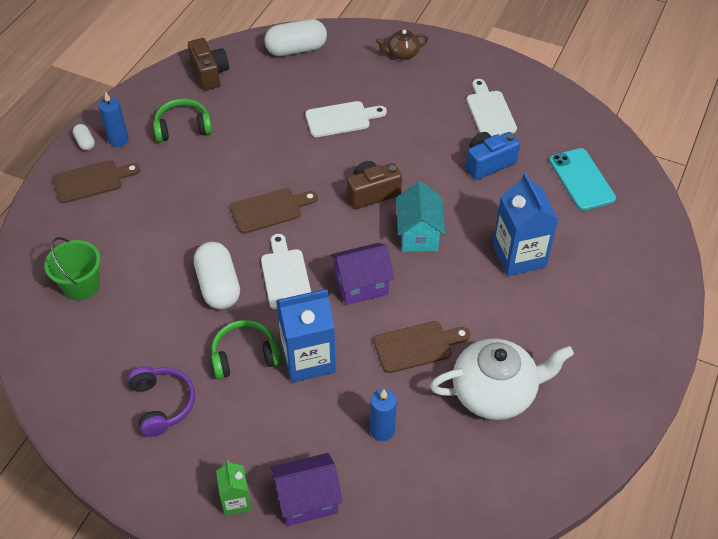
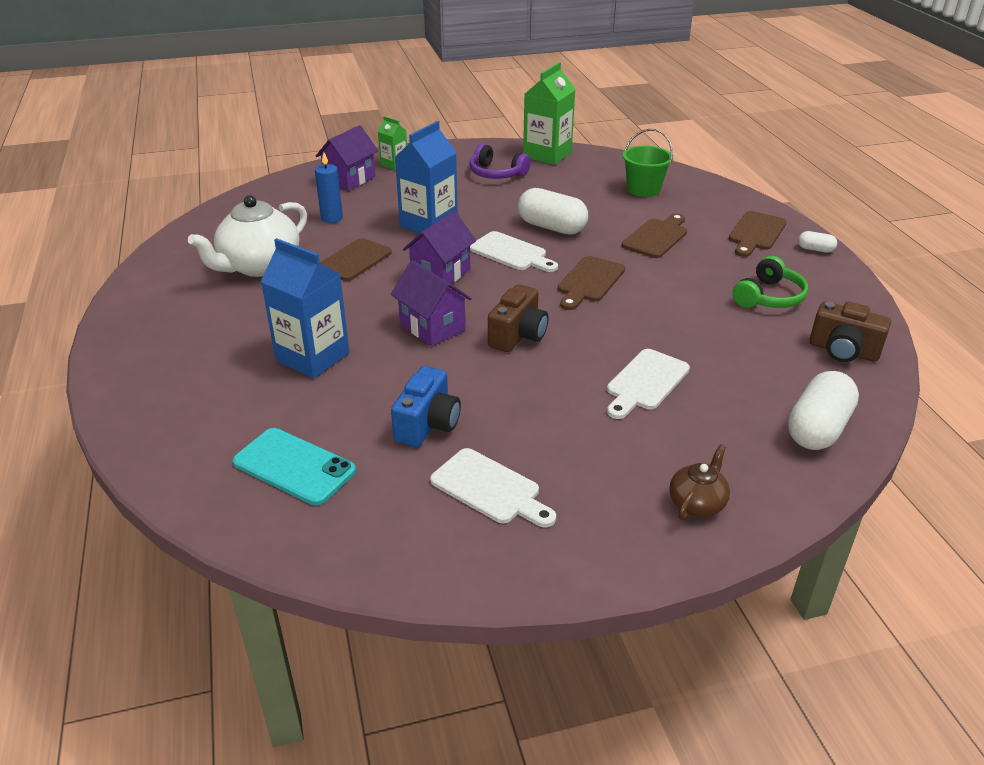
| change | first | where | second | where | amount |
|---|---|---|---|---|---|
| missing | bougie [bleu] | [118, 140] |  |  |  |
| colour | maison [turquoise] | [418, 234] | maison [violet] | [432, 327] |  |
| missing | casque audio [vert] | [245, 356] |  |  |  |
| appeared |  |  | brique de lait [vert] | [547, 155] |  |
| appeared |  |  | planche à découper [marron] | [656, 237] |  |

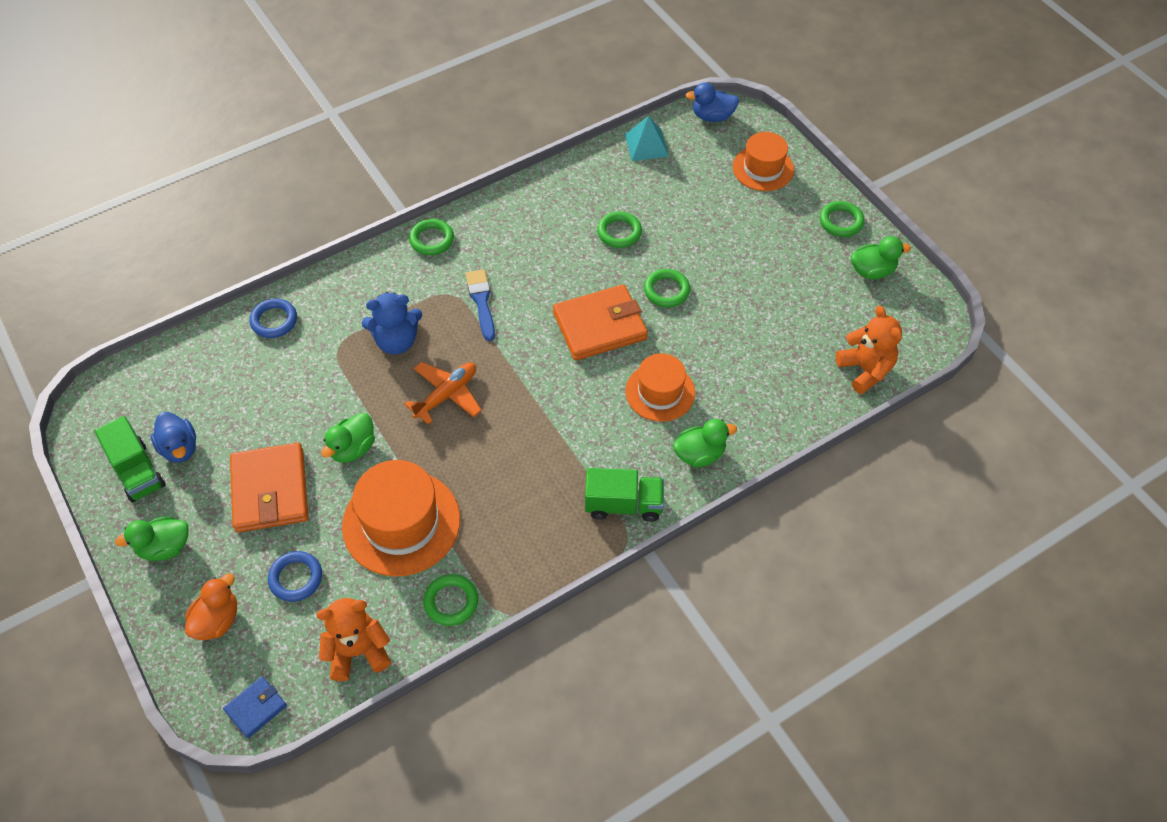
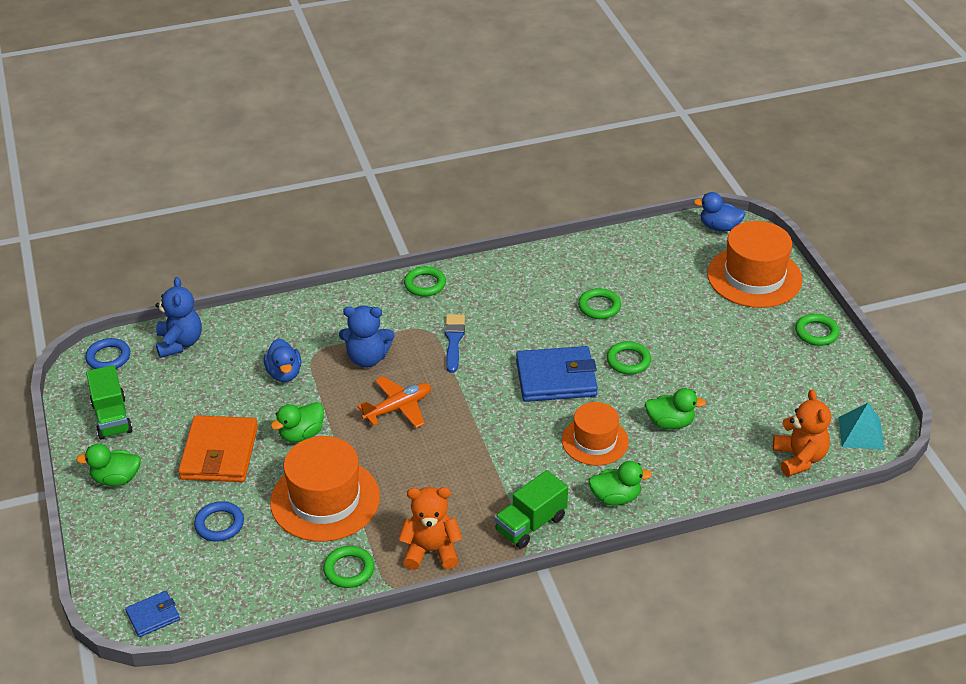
| change | first | where | second | where | amount |
|---|---|---|---|---|---|
| relocated | pyramide [turquoise] | [646, 145] |  | [861, 433] |  |
| size | chapeau [orange] | [763, 168] |  | [754, 277] | x1.57 |
| relocated | canard [vert] | [872, 271] |  | [670, 423] |  |
| colour | portefeuille [orange] | [600, 326] | portefeuille [bleu] | [556, 378] |  |
| relocated | anneau [bleu] | [274, 321] |  | [108, 357] |  |
| relocated | canard [bleu] | [179, 448] |  | [284, 373] |  |
| spun | camion [vert] | [623, 504] |  | [531, 524] | 120 degrees clockwise |
| missing | canard [orange] | [217, 620] |  |  |  |
| relocated | ours en peluche [orange] | [358, 651] |  | [431, 551] |  |
| appeared |  |  | ours en peluche [bleu] | [180, 343] |  |

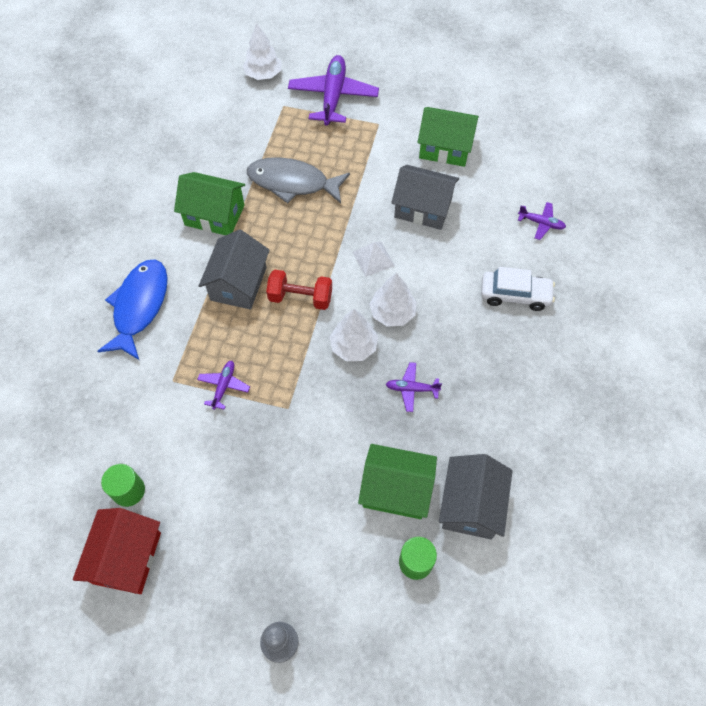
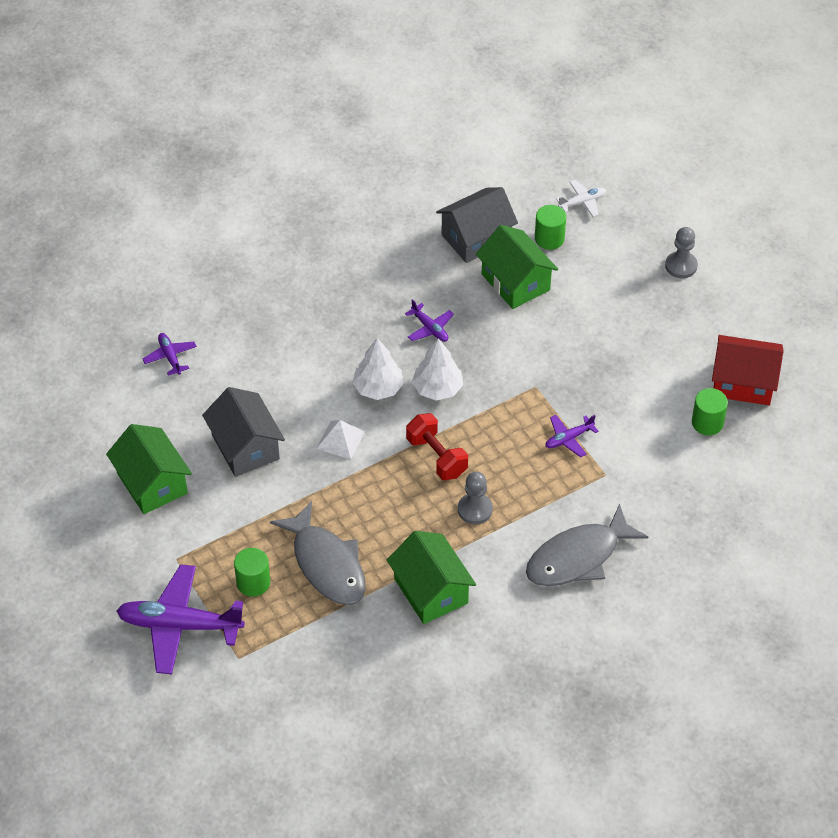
| change | first | where | second | where | amount |
|---|---|---|---|---|---|
| missing | arbre [blanc] | [263, 74] |  |  |  |
| spun | avion [violet] | [333, 97] |  | [179, 625] | 45 degrees clockwise |
| exchanged | maison [gris] | [238, 283] | pion [gris] | [475, 509] |  |
| colour | poisson [bleu] | [140, 306] | poisson [gris] | [578, 557] |  |
| missing | voiture [blanc] | [515, 295] |  |  |  |
| spun | maison [rouge] | [127, 557] |  | [743, 383] | 45 degrees clockwise |
| appeared |  |  | avion [blanc] | [582, 202] |  |
| appeared |  |  | cylindre [vert] | [253, 582] |  |

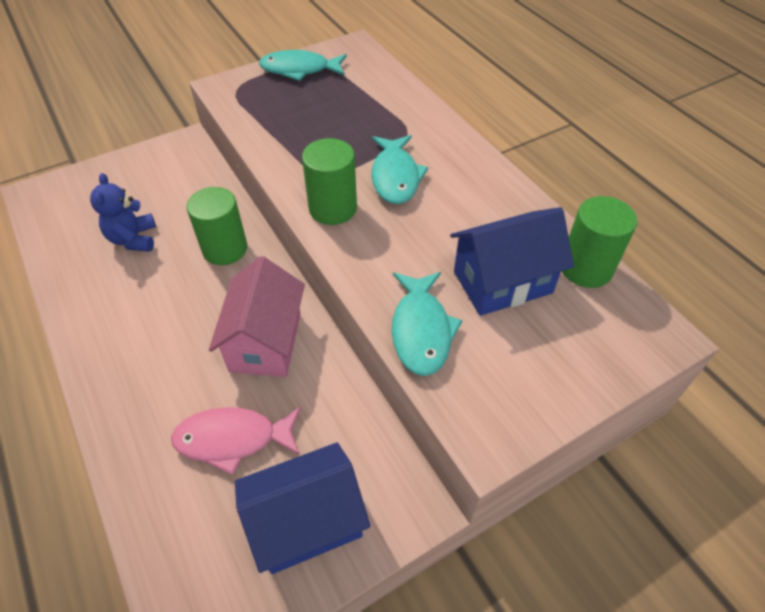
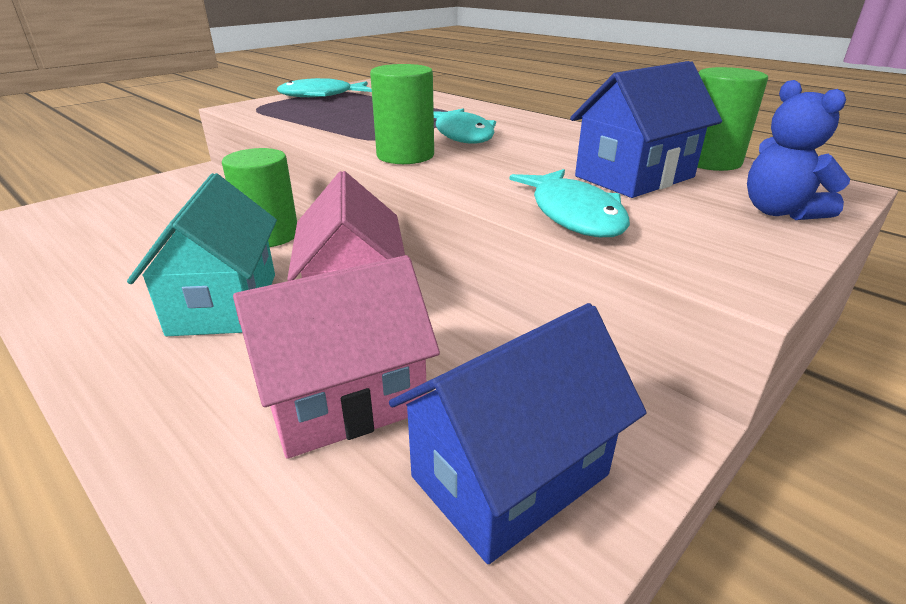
| change | first | where | second | where | amount |
|---|---|---|---|---|---|
| relocated | ours en peluche [bleu] | [133, 239] |  | [779, 212] |  |
| exchanged | poisson [rose] | [233, 439] | maison [rose] | [344, 400] |  |
| appeared |  |  | maison [turquoise] | [224, 303] |  |

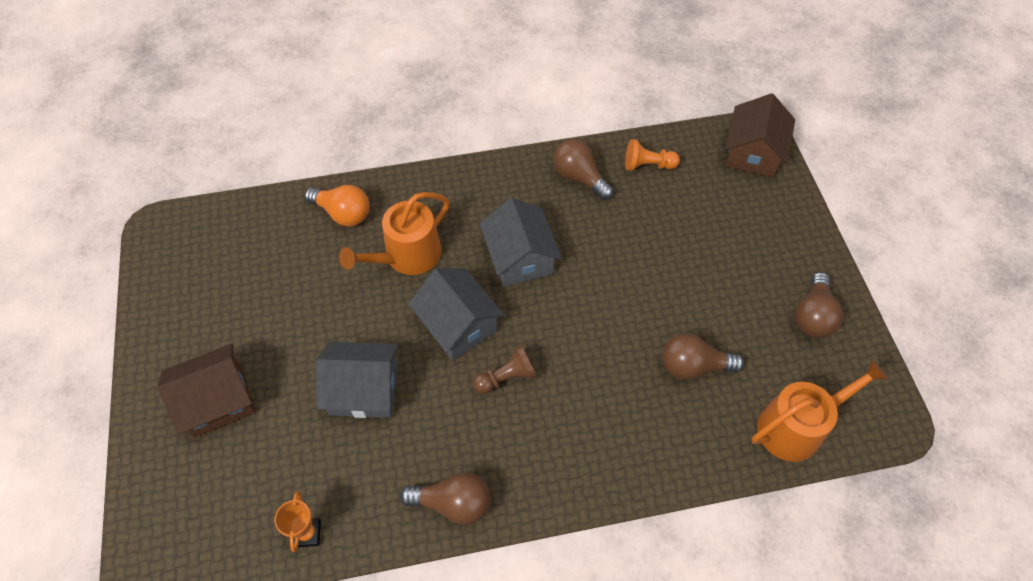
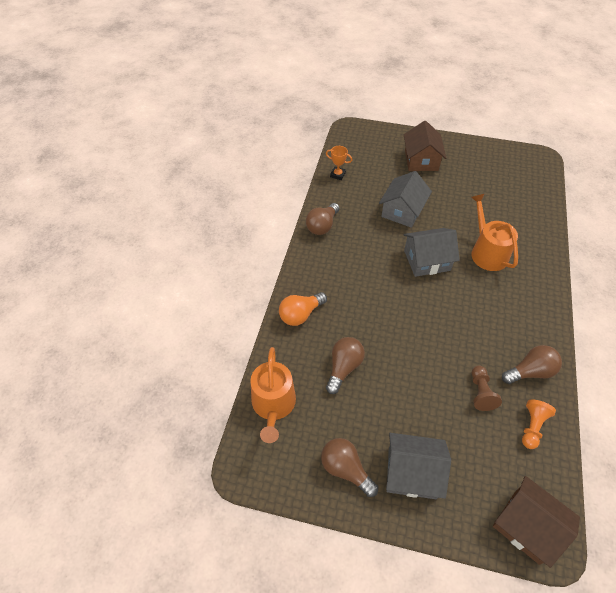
| change | first | where | second | where | amount |
|---|---|---|---|---|---|
| relocated | ampoule [orange] | [343, 213] |  | [300, 314] |  |
| relocated | maison [gris] | [520, 258] |  | [412, 473] |  |
| relocated | pion [marron] | [506, 378] |  | [480, 392] |  |

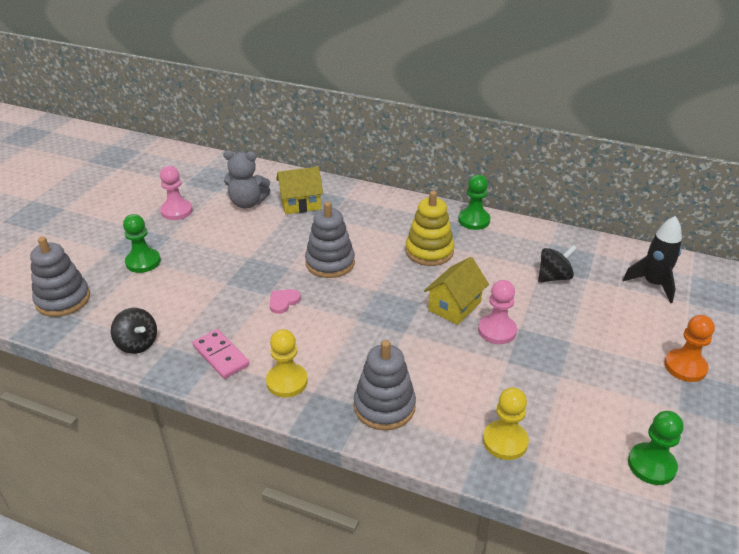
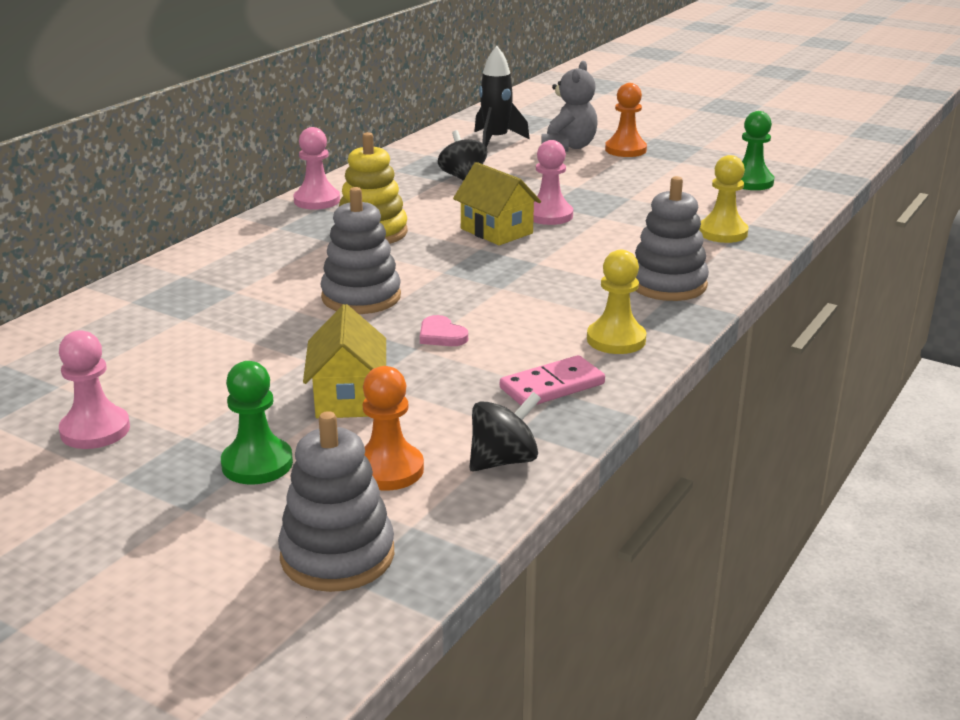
| change | first | where | second | where | amount |
|---|---|---|---|---|---|
| relocated | ours en peluche [gris] | [247, 203] |  | [568, 147] |  |
| relocated | maison [jaune] | [300, 204] |  | [348, 398] |  |
| colour | pion [vert] | [474, 220] | pion [rose] | [317, 200] |  |
| appeared |  |  | pion [orange] | [388, 469] |  |

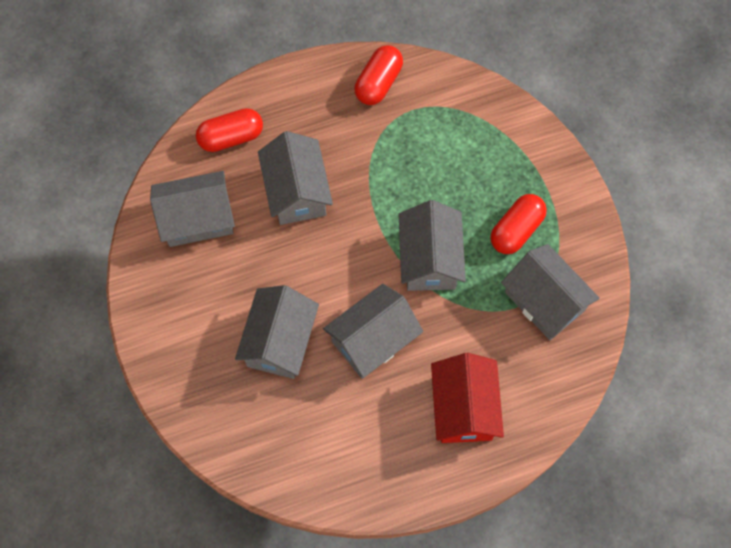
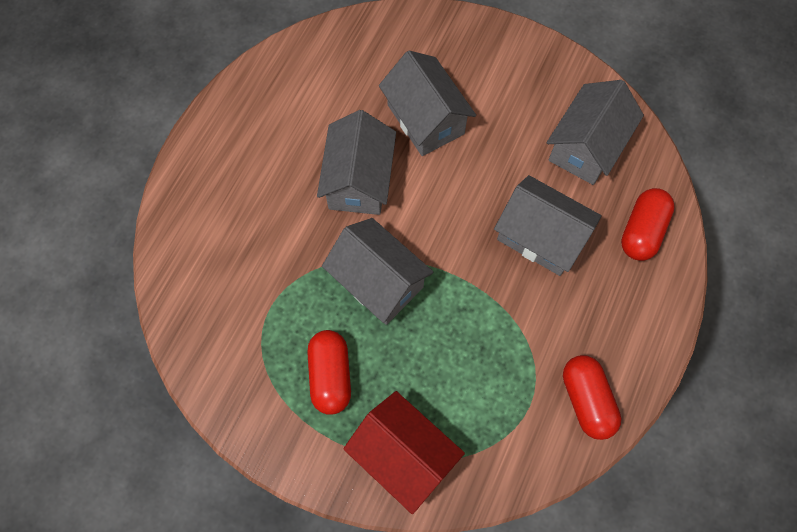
| change | first | where | second | where | amount |
|---|---|---|---|---|---|
| missing | maison [gris] | [544, 301] |  |  |  |
| relocated | maison [rouge] | [463, 408] |  | [403, 455] |  |

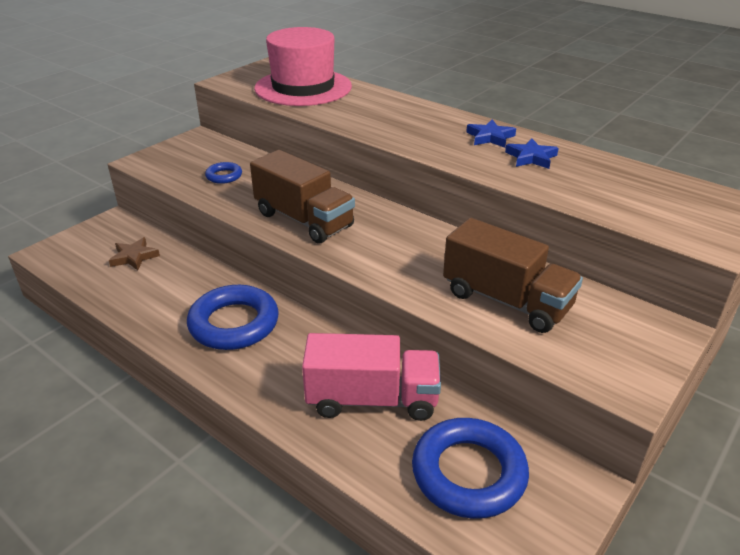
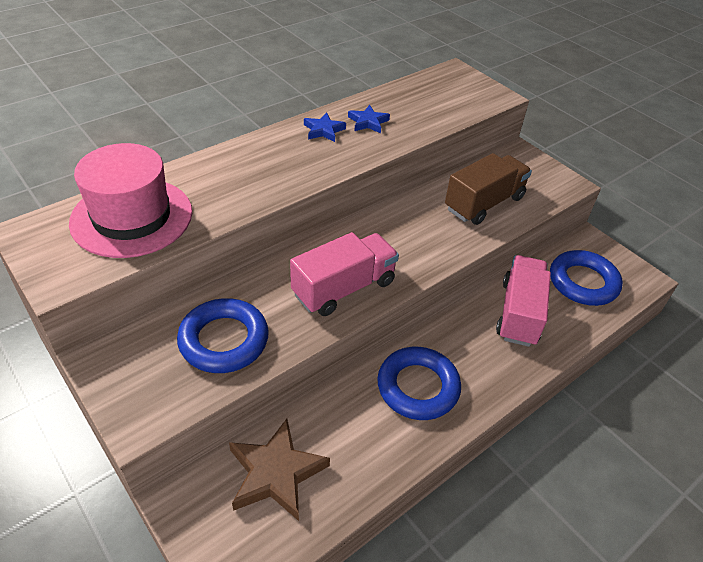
| change | first | where | second | where | amount |
|---|---|---|---|---|---|
| colour | camion [marron] | [304, 220] | camion [rose] | [344, 288] |  |
| size | anneau [bleu] | [224, 176] |  | [224, 340] | x2.08 |
| size | étoile [marron] | [134, 257] |  | [276, 473] | x1.81 |

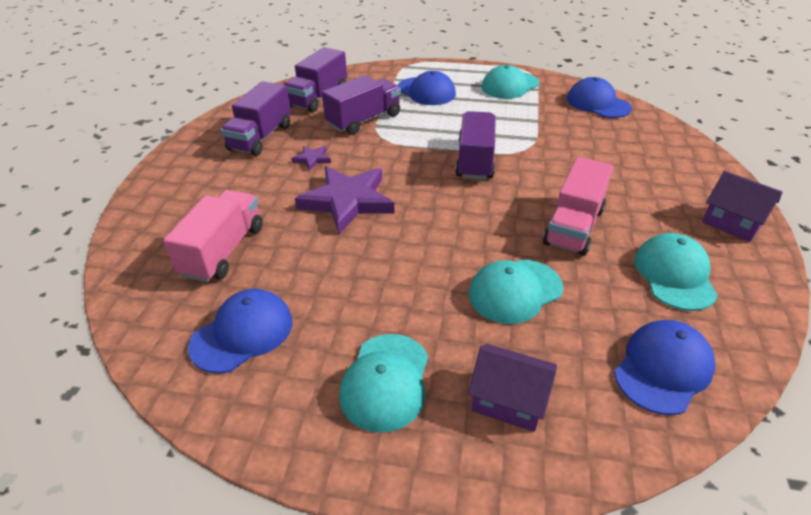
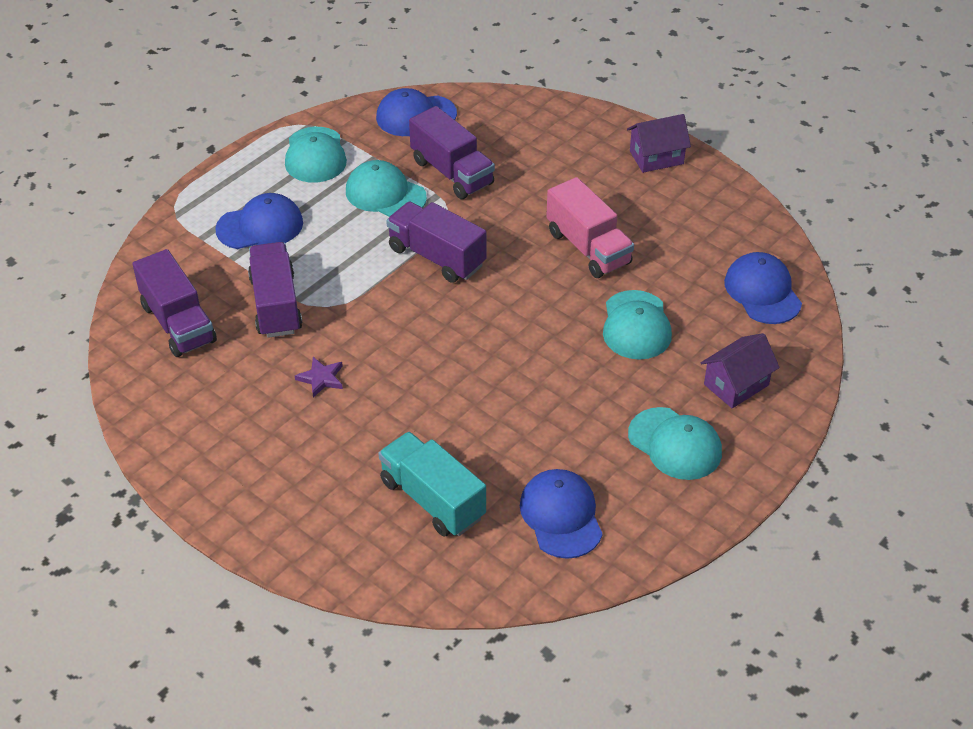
| change | first | where | second | where | amount |
|---|---|---|---|---|---|
| relocated | camion [violet] | [261, 137] |  | [452, 172] |  |
| missing | étoile [violet] | [347, 201] |  |  |  |
| colour | camion [rose] | [223, 251] | camion [turquoise] | [432, 499] |  |
| relocated | casquette [turquoise] | [674, 274] |  | [385, 194] |  |

